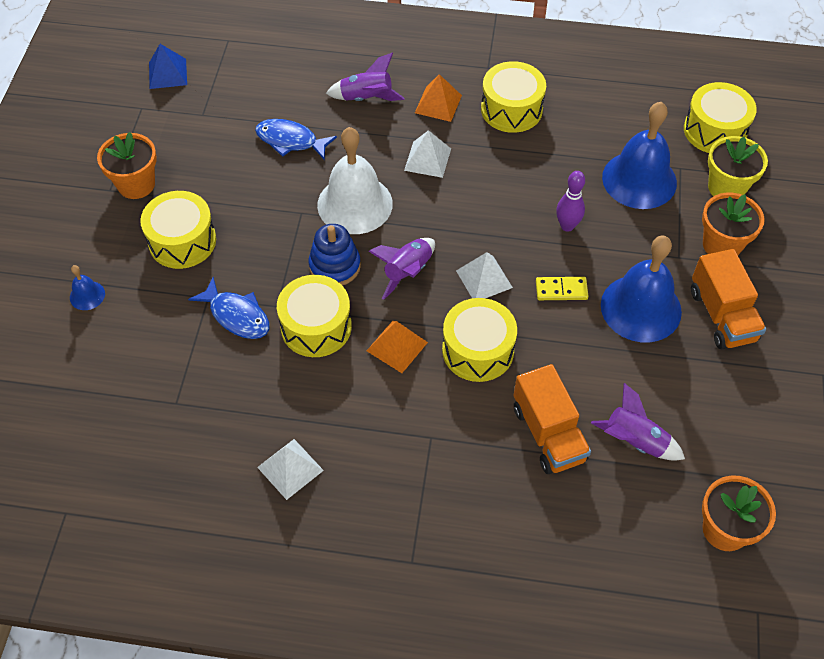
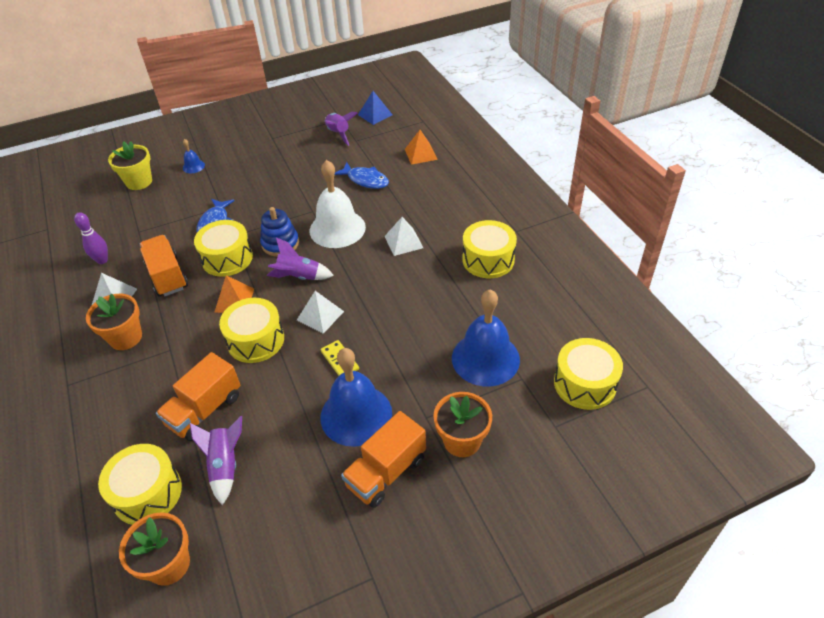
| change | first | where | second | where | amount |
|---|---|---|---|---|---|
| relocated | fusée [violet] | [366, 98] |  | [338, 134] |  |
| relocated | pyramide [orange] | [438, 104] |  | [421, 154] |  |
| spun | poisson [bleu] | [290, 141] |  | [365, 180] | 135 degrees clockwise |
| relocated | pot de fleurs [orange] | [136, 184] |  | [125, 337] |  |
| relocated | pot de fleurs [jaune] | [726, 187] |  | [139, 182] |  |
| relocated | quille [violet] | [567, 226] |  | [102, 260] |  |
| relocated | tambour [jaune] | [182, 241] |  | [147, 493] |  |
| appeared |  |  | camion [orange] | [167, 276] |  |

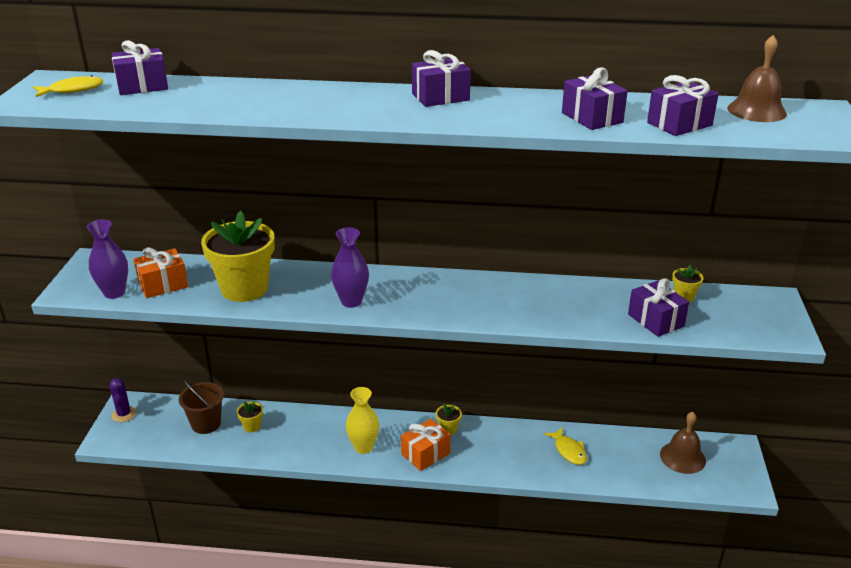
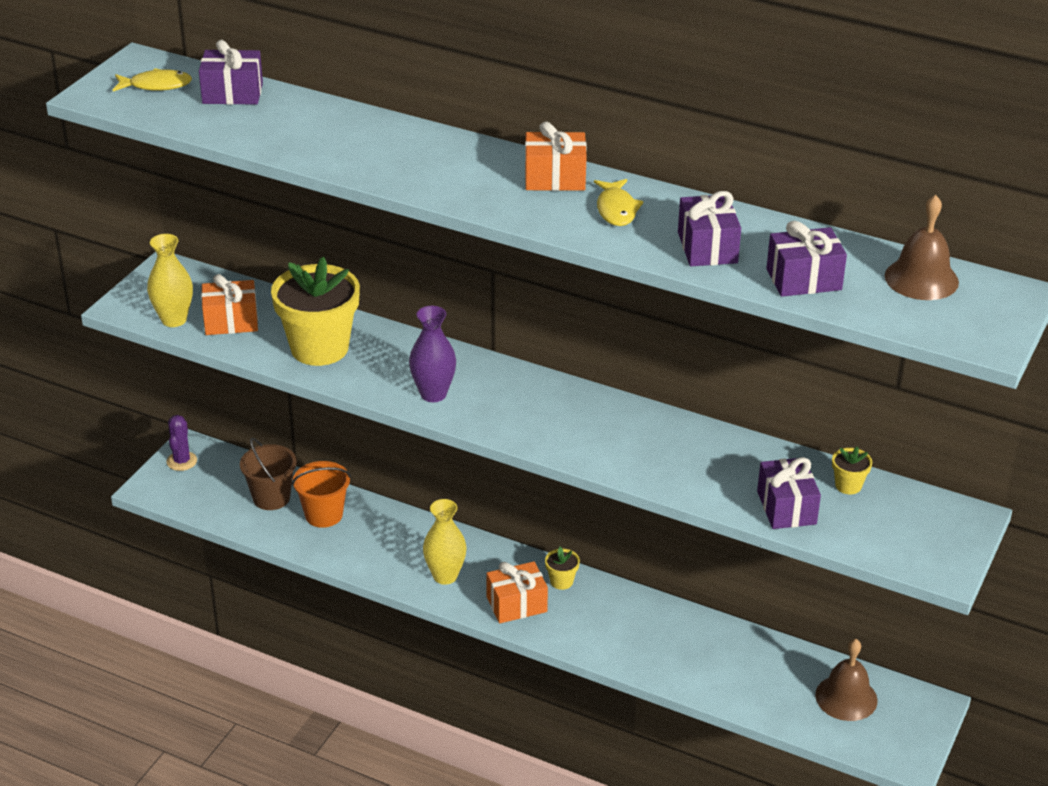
| change | first | where | second | where | amount |
|---|---|---|---|---|---|
| colour | cadeau [violet] | [440, 97] | cadeau [orange] | [555, 178] |  |
| colour | vase [violet] | [114, 293] | vase [jaune] | [174, 320] |  |
| exchanged | pot de fleurs [jaune] | [252, 426] | seau [orange] | [323, 515] |  |
| relocated | poisson [jaune] | [569, 451] |  | [616, 209] |  |

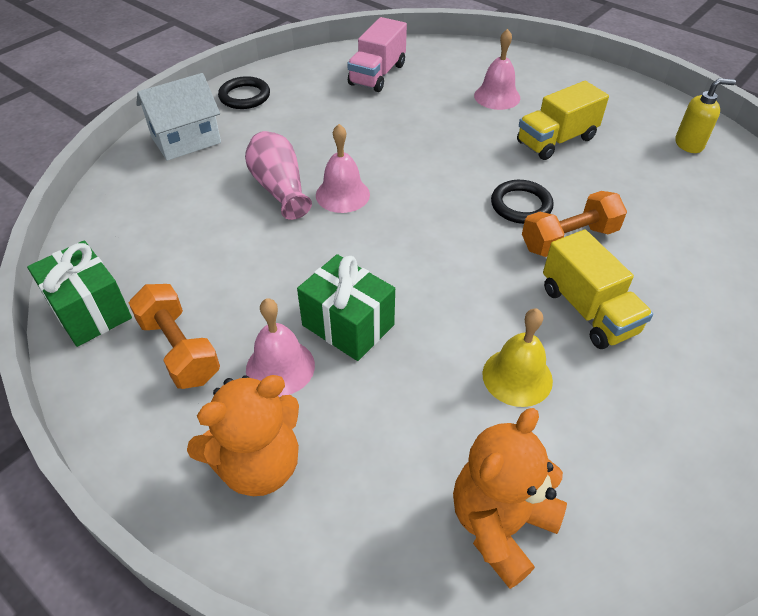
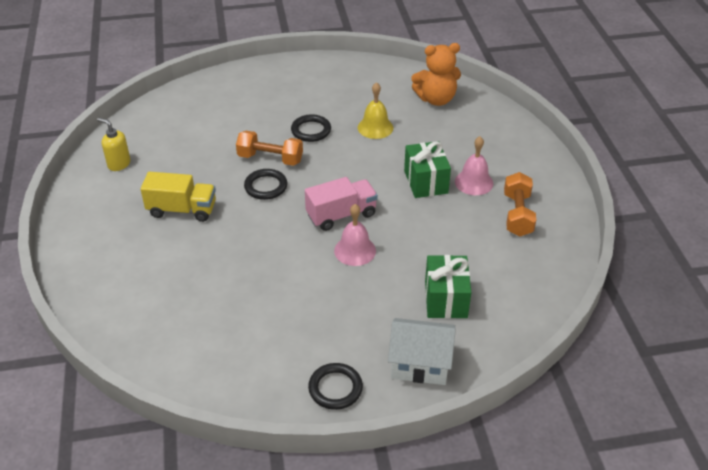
| change | first | where | second | where | amount |
|---|---|---|---|---|---|
| relocated | camion [rose] | [377, 74] |  | [341, 215] |  |
| missing | cloche [rose] | [497, 96] |  |  |  |
| missing | vase [rose] | [279, 188] |  |  |  |
| exchanged | camion [jaune] | [588, 310] | anneau [noir] | [311, 130] |  |
| relocated | cadeau [vert] | [90, 311] |  | [445, 299] |  |
| missing | ours en peluche [orange] | [258, 464] |  |  |  |

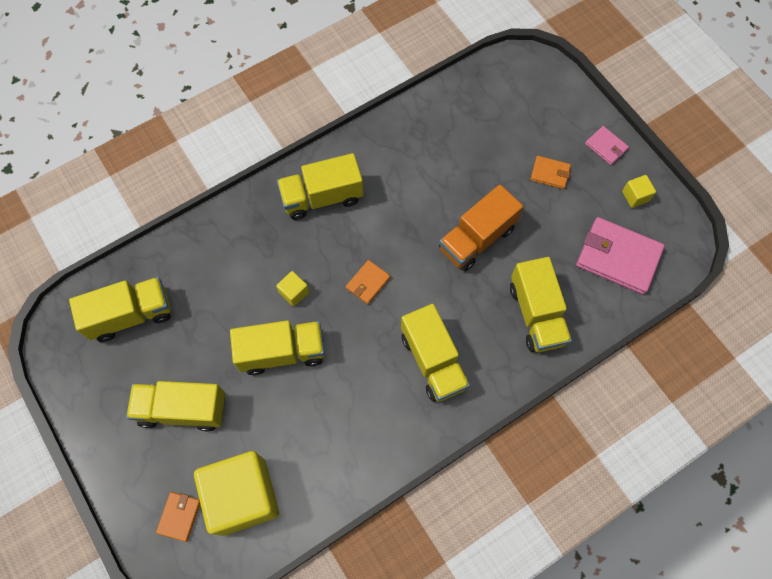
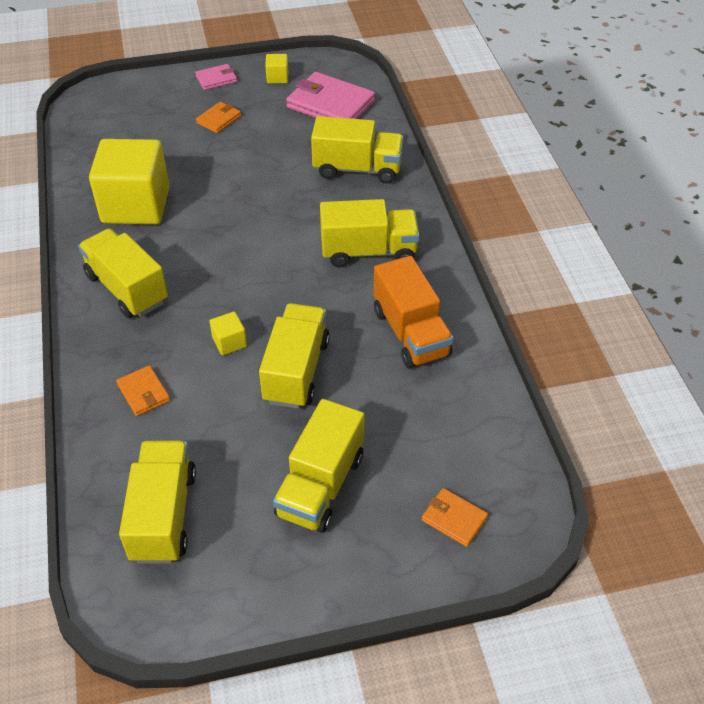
| change | first | where | second | where | amount |
|---|---|---|---|---|---|
| spun | camion [jaune] | [322, 197] |  | [127, 289] | 135 degrees clockwise |
| relocated | camion [orange] | [476, 238] |  | [410, 333] |  |
| spun | portefeuille [rose] | [618, 257] |  | [330, 104] | 75 degrees clockwise |
| relocated | portefeuille [orange] | [368, 283] |  | [144, 392] |  |
| relocated | cube [jaune] | [243, 496] |  | [136, 205] |  |

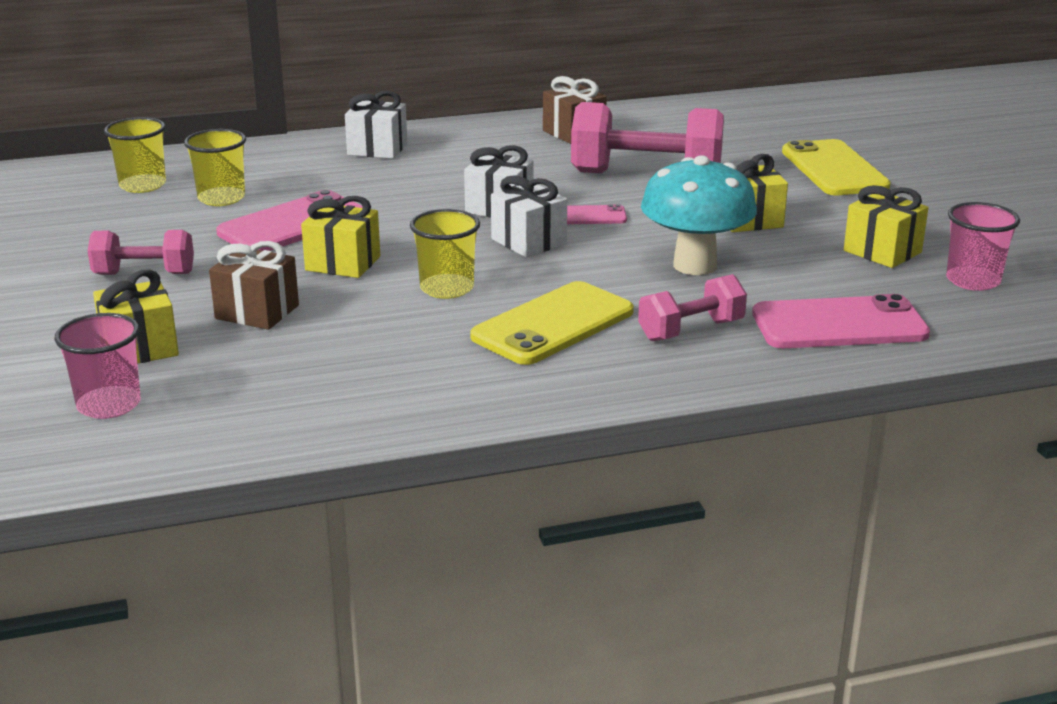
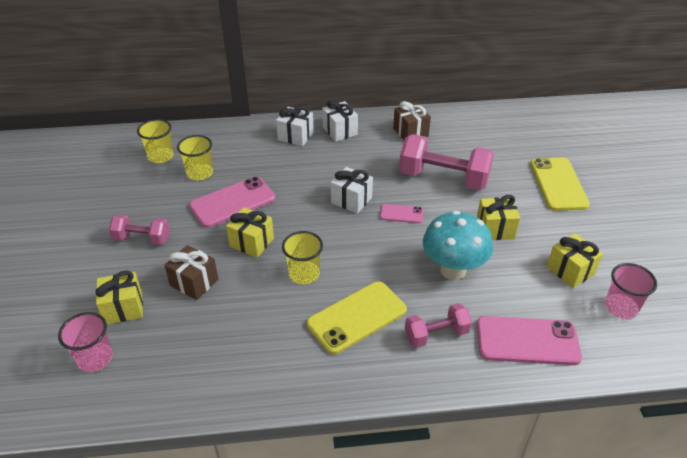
| change | first | where | second | where | amount |
|---|---|---|---|---|---|
| relocated | cadeau [blanc] | [528, 241] |  | [340, 131] |  |

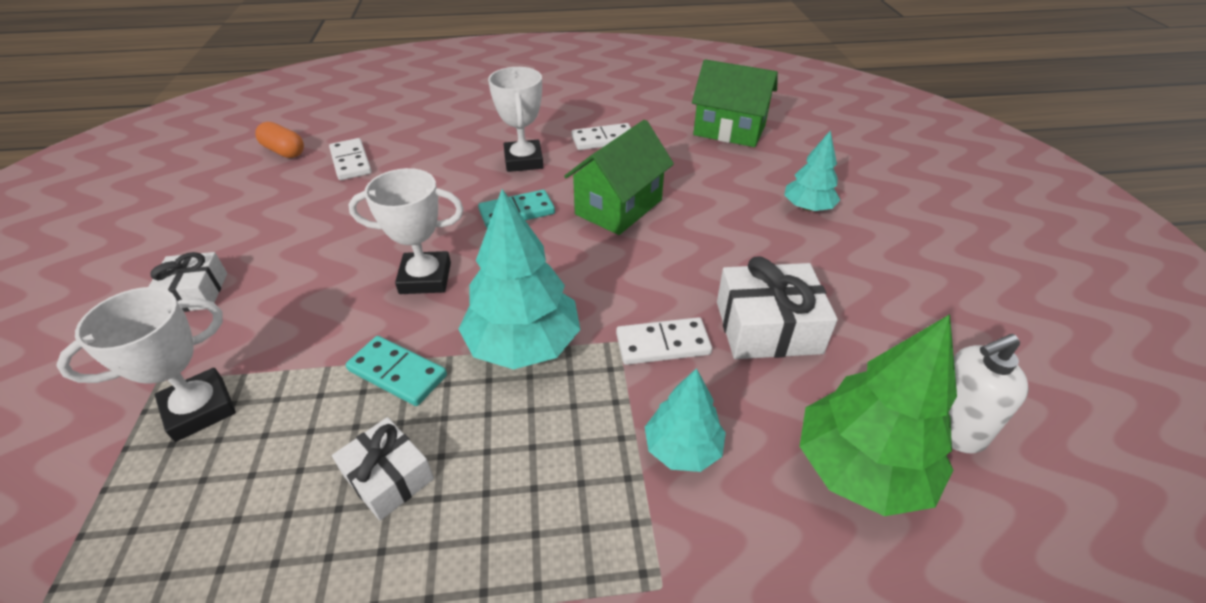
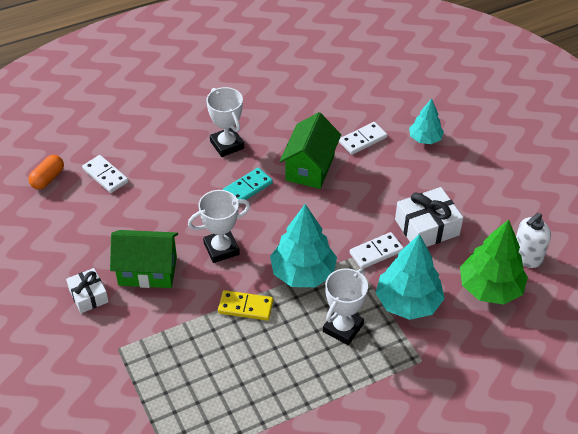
| change | first | where | second | where | amount |
|---|---|---|---|---|---|
| relocated | maison [vert] | [729, 130] |  | [147, 271] |  |
| spun | gélule [orange] | [284, 151] |  | [48, 178] | 75 degrees counterclockwise |
| relocated | domino [blanc] | [603, 140] |  | [363, 140] |  |
| relocated | trophée [blanc] | [200, 409] |  | [343, 328] |  |
| colour | domino [turquoise] | [397, 373] | domino [jaune] | [245, 307] |  |
| size | arbre [turquoise] | [682, 448] |  | [408, 302] | x1.70 |
| missing | cadeau [blanc] | [388, 477] |  |  |  |

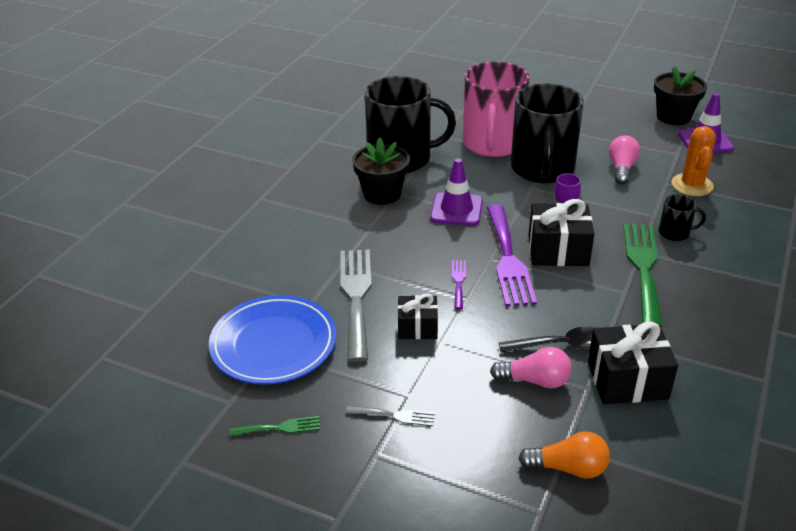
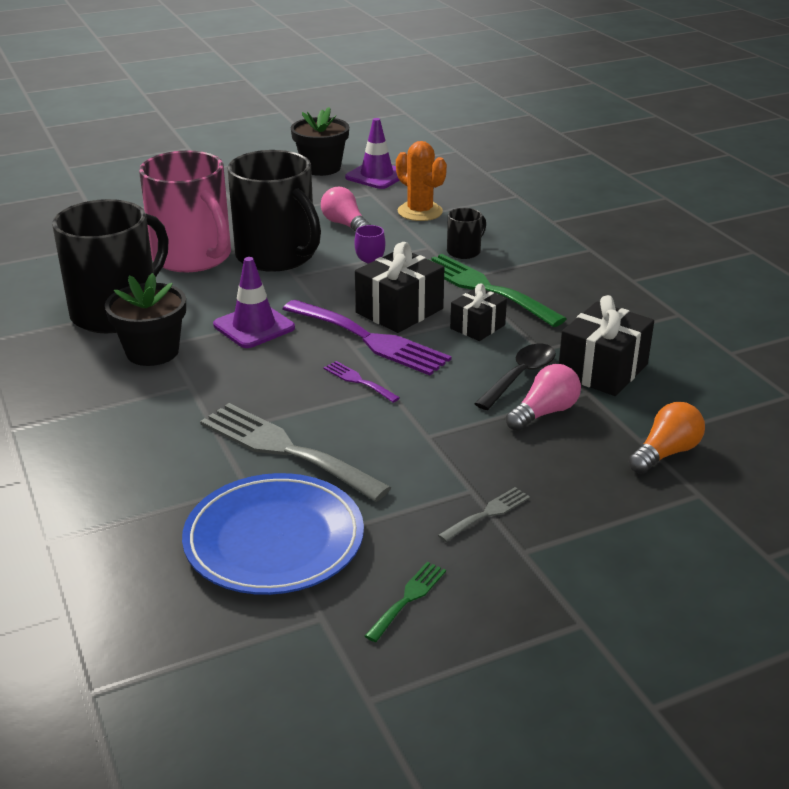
| change | first | where | second | where | amount |
|---|---|---|---|---|---|
| relocated | cadeau [noir] | [417, 327] |  | [477, 327] |  |

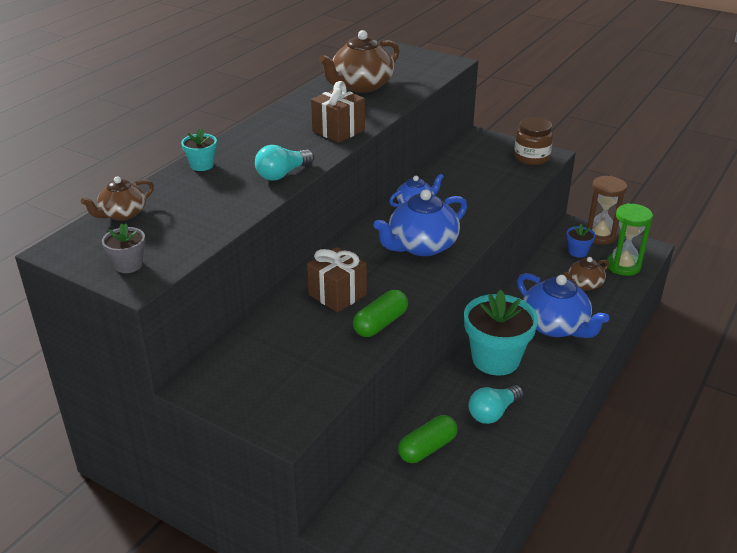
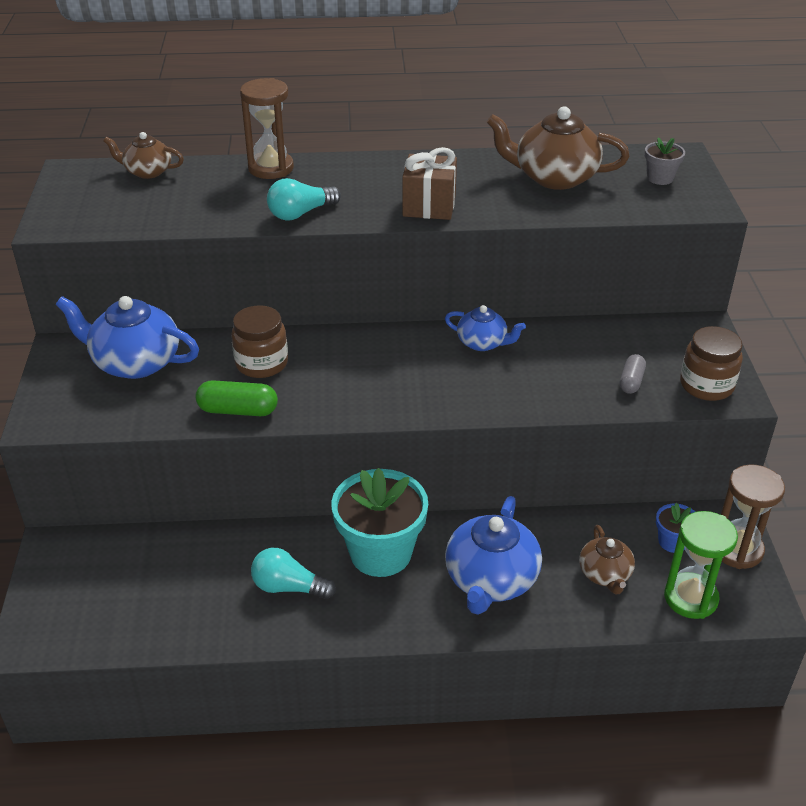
| change | first | where | second | where | amount |
|---|---|---|---|---|---|
| exchanged | pot de fleurs [turquoise] | [202, 165] | sablier [marron] | [271, 168] |  |
| spun | ampoule [turquoise] | [282, 174] |  | [300, 213] | 45 degrees counterclockwise |
| relocated | théière [bleu] | [421, 246] |  | [135, 362] |  |
| relocated | pot de fleurs [gris] | [128, 265] |  | [660, 178] |  |
| exchanged | cadeau [marron] | [337, 295] | bocal [marron] | [261, 363] |  |
| spun | théière [marron] | [584, 284] |  | [605, 574] | 120 degrees counterclockwise |
| missing | gélule [vert] | [427, 448] |  |  |  |
| appeared |  |  | gélule [gris] | [631, 381] |  |

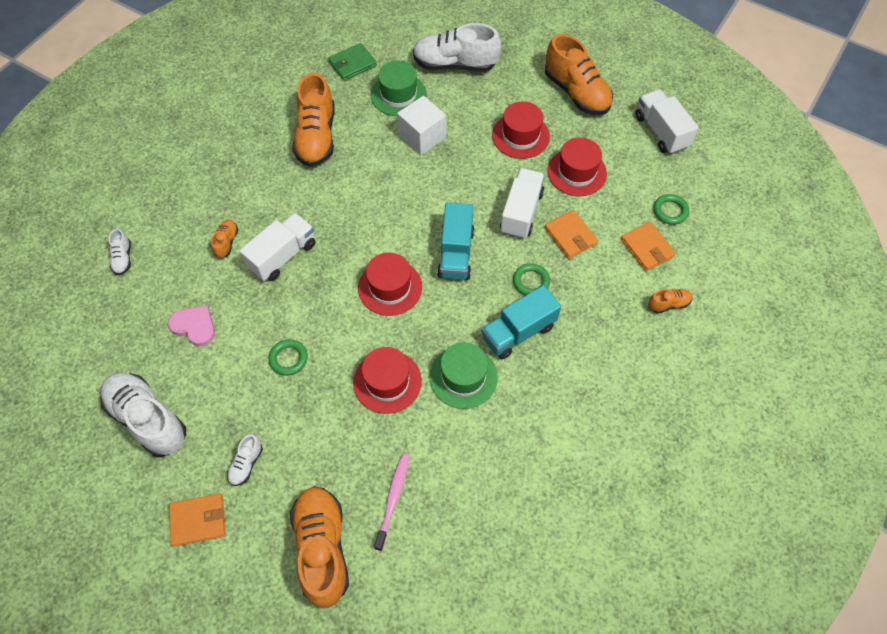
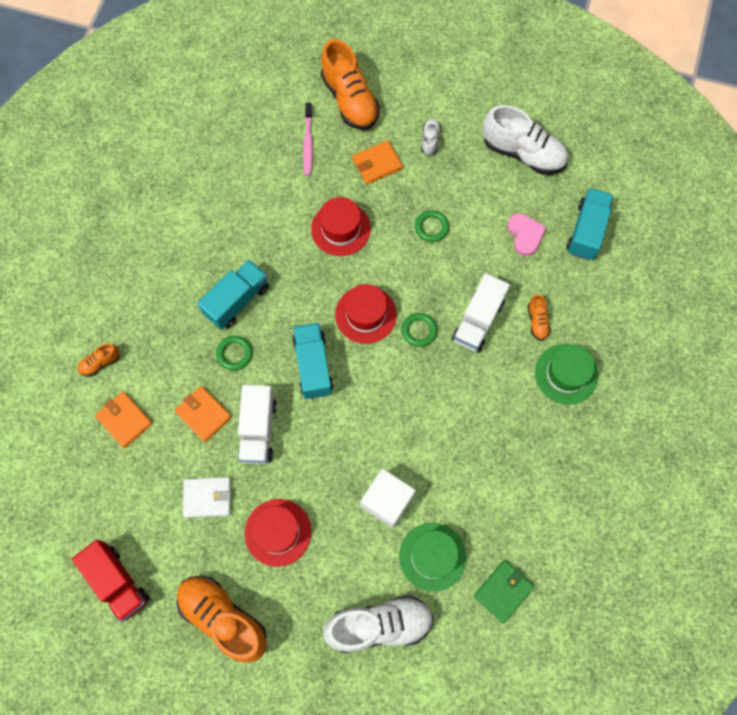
| change | first | where | second | where | amount |
|---|---|---|---|---|---|
| missing | chaussure [orange] | [316, 137] |  |  |  |
| colour | camion [blanc] | [661, 132] | camion [rouge] | [117, 582] |  |
| exchanged | chapeau [rouge] | [577, 172] | portefeuille [blanc] | [207, 497] |  |
| relocated | anneau [vert] | [670, 211] |  | [419, 331] |  |
| missing | chaussure [blanc] | [123, 258] |  |  |  |
| spun | cœur [rose] | [194, 326] |  | [525, 235] | 120 degrees counterclockwise |
| relocated | chapeau [vert] | [463, 377] |  | [566, 374] |  |
| relocated | portefeuille [orange] | [198, 520] |  | [377, 164] |  |
| appeared |  |  | camion [turquoise] | [586, 231] |  |

